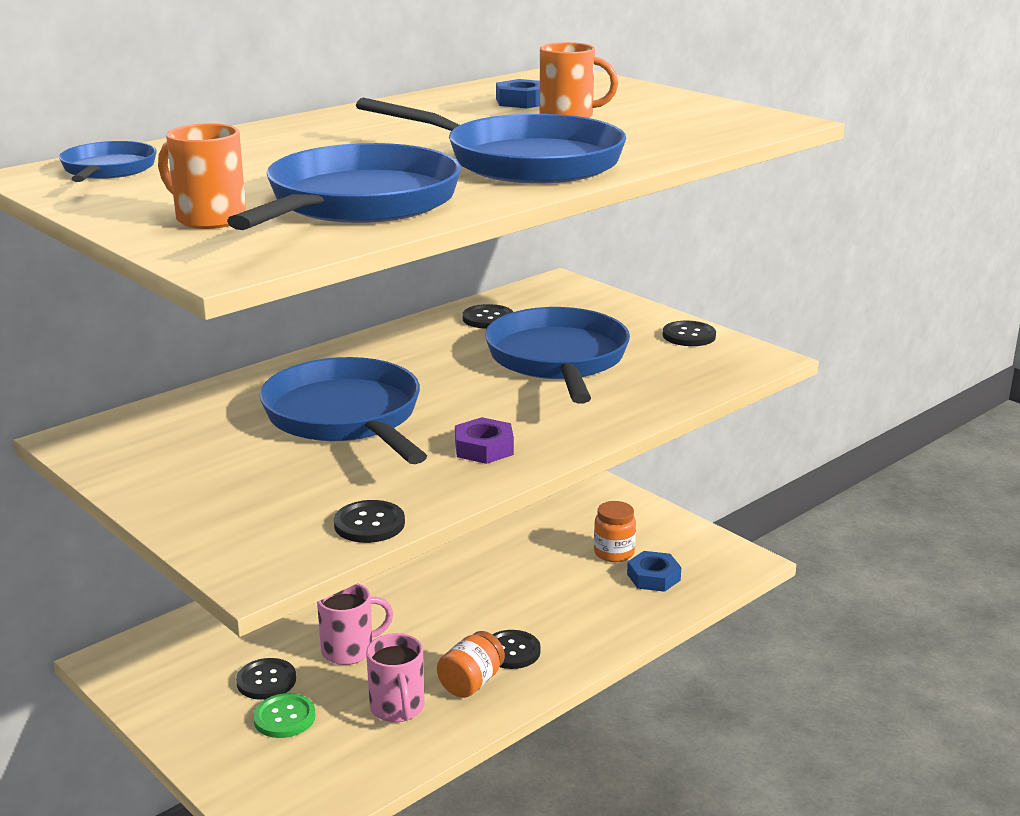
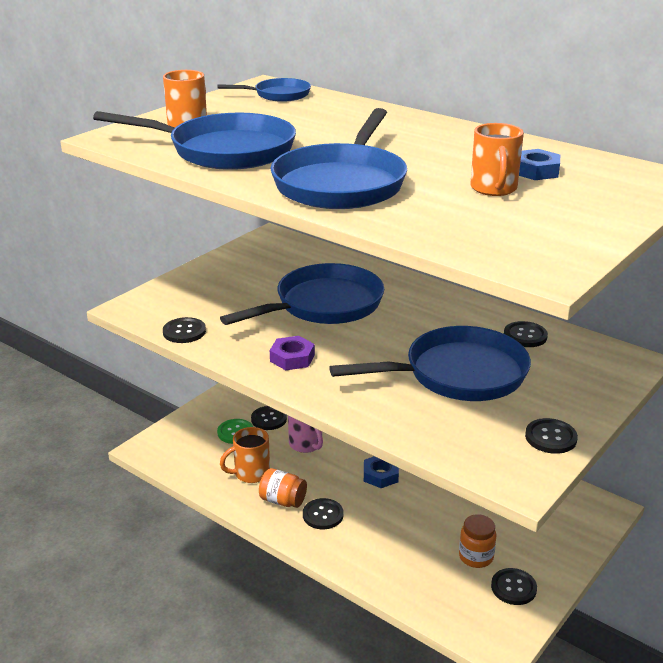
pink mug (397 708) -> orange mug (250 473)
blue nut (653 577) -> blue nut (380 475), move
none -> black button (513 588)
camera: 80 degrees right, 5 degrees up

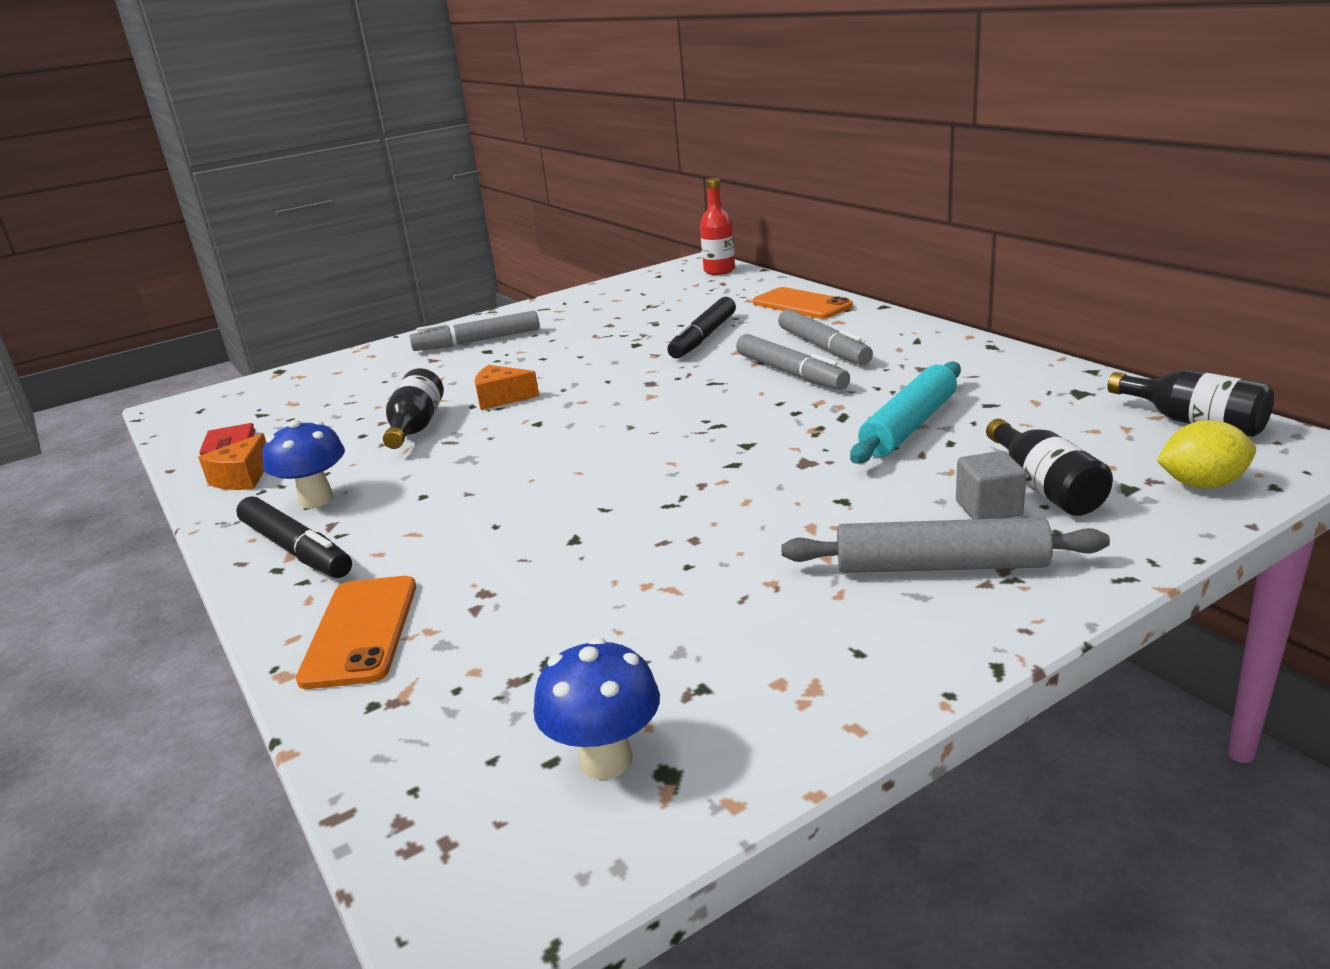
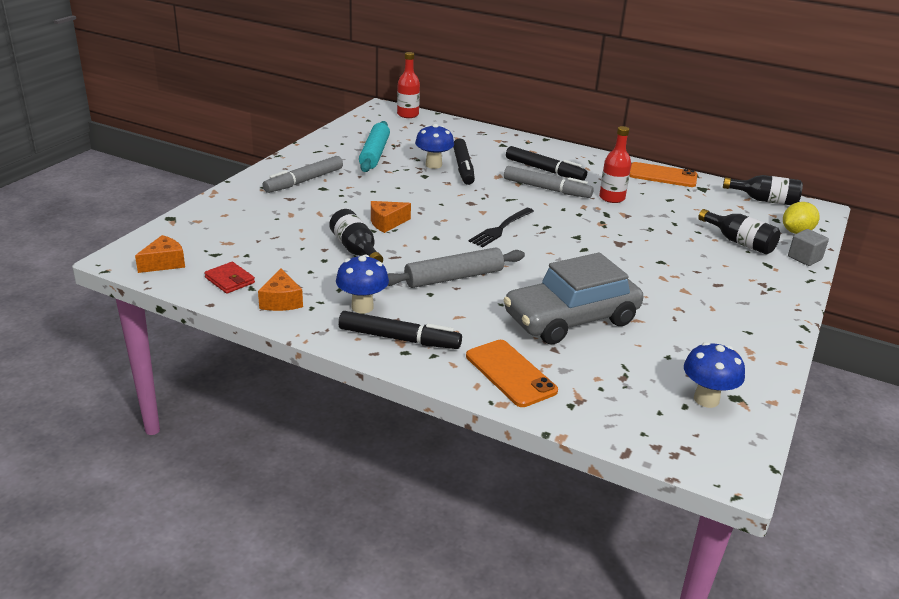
orange phone (801 304) -> orange phone (662 175), move
grey marker (823 347) -> black marker (544 170)
grey rolling pin (940 566) -> grey rolling pin (454 277), move
turquoise rolling pin (909 426) -> turquoise rolling pin (374 154), move
grey cube (988 508) -> grey cube (804 258), move
none -> orange cheese (164 263)
none -> blue mushroom (433 165)
none -> black fork (501 228)
none -> grey car (571 319)
none -> red bottle (612 198)
camera: 35 degrees left, 5 degrees up

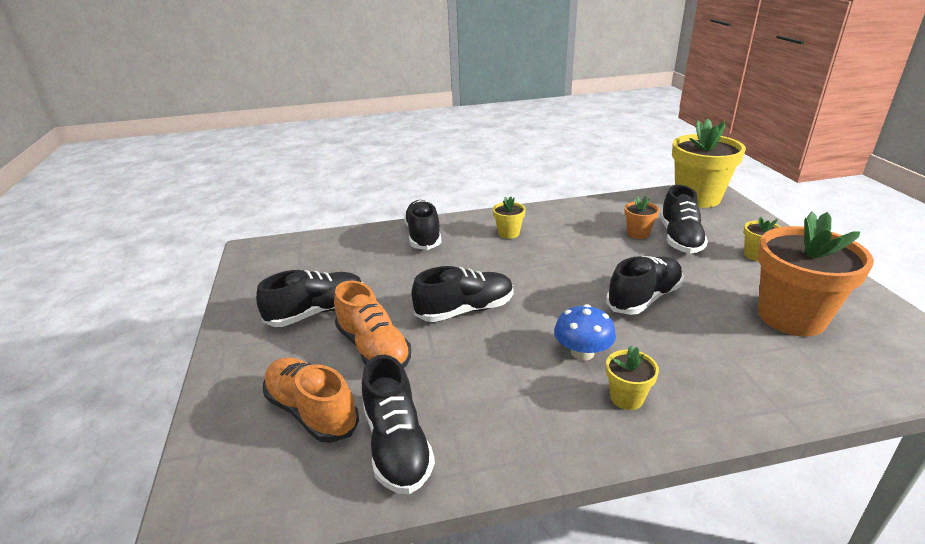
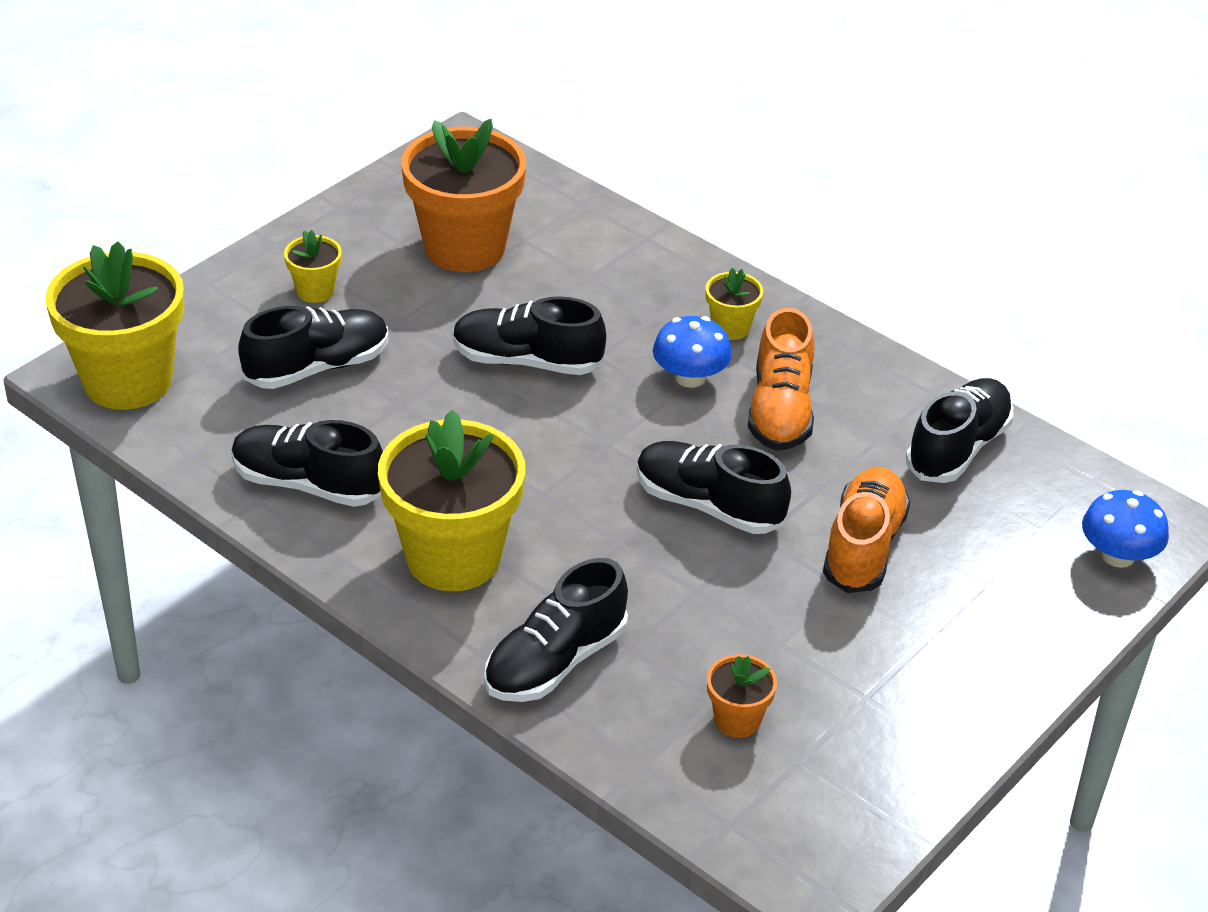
black shoe (317 312) -> black shoe (308 484), move
orange shoe (312 411) -> orange shoe (780 410), move
yellow flower pot (508 233) -> yellow flower pot (453 557), x2.20
orange flower pot (638 233) -> orange flower pot (737 720), move
none -> blue mushroom (1118 555)
camera: 130 degrees left, 10 degrees up

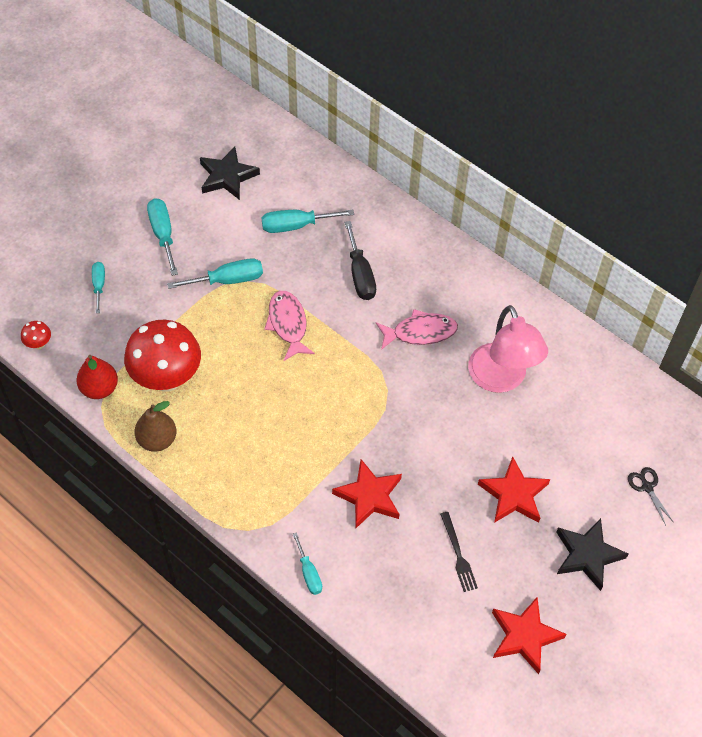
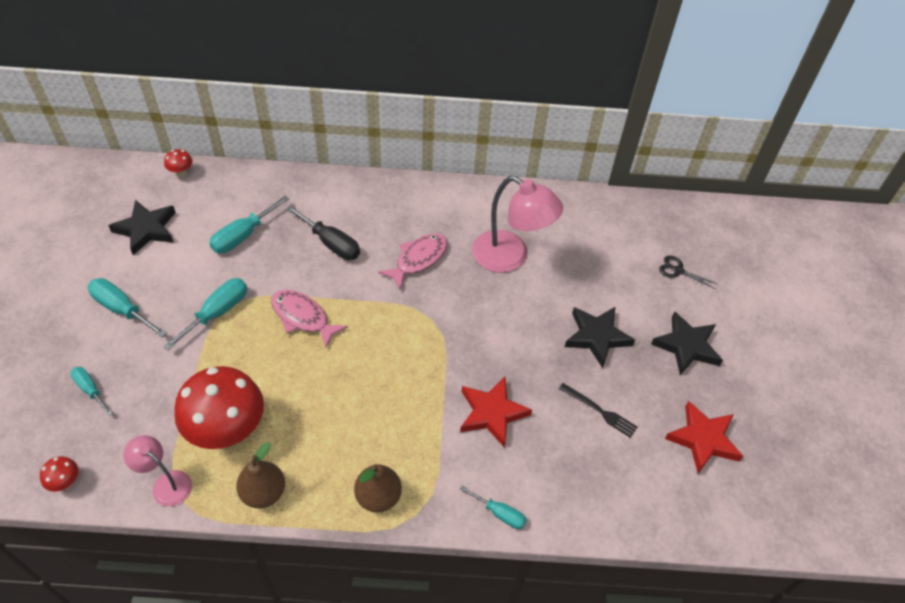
red pear (99 388) -> pink lamp (166 483)
red star (514 494) -> black star (597 337)
none -> red mushroom (181 173)
none -> brown pear (378 496)
camera: 40 degrees left, 5 degrees down

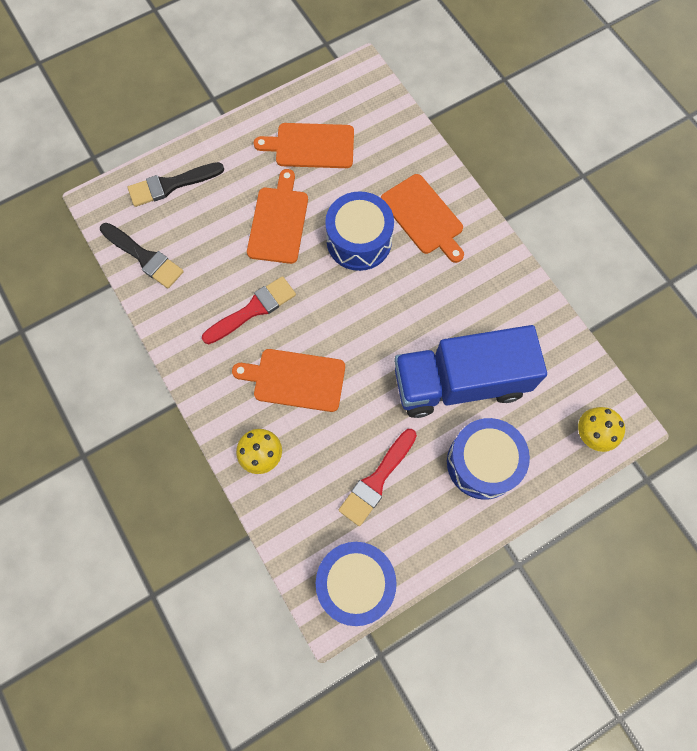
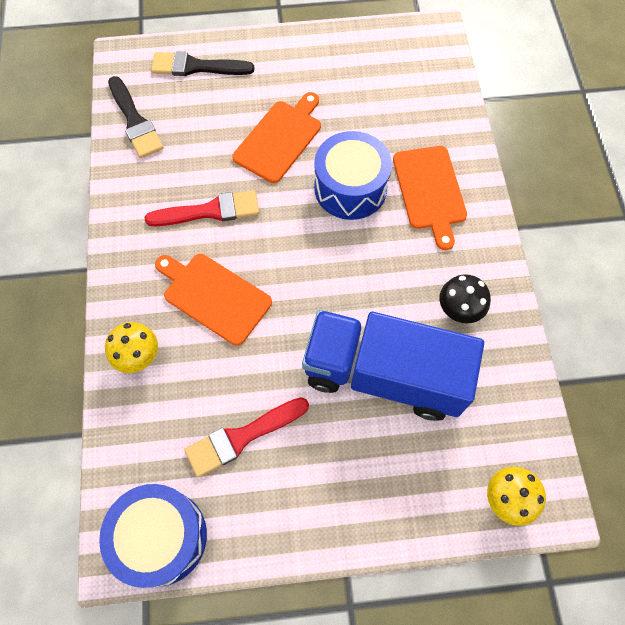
orange cutting board (311 146) -> none
blue drum (482 463) -> none
none -> black mushroom (458 311)
camera: 25 degrees right, 5 degrees down

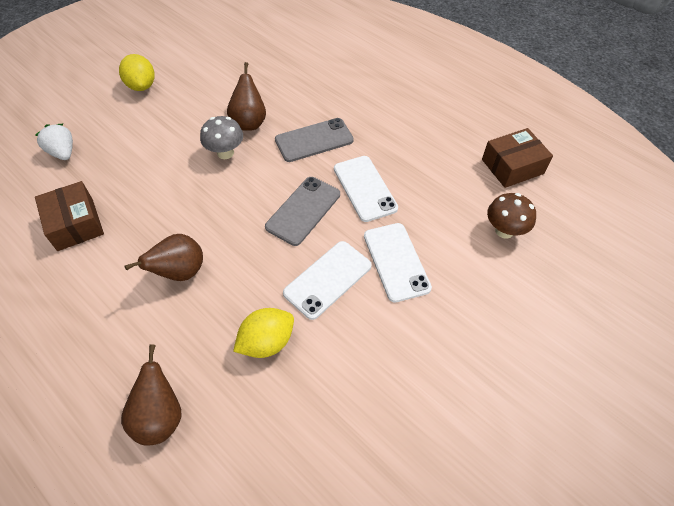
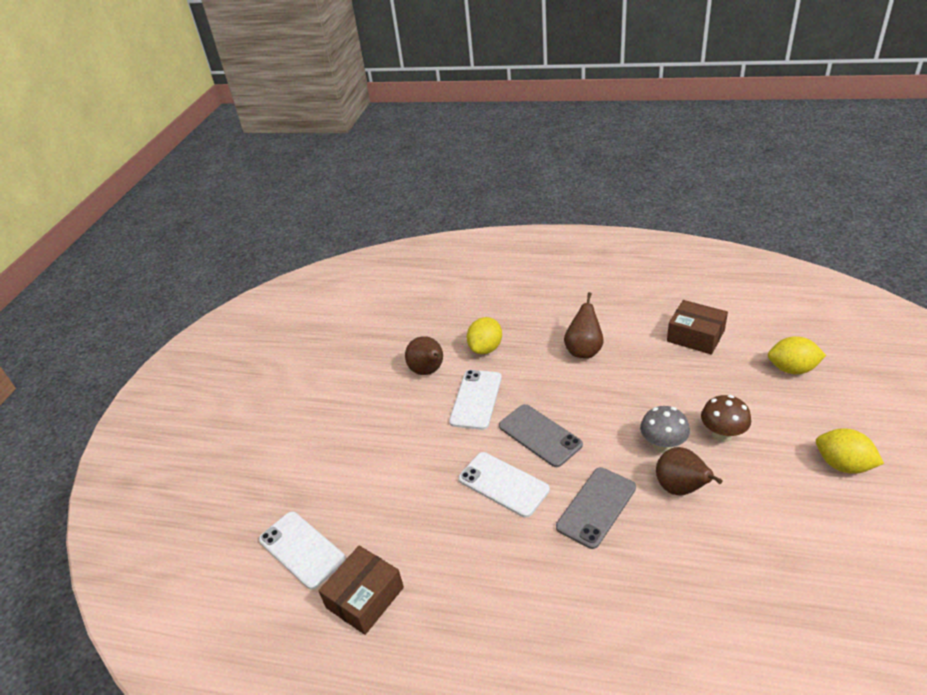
white strawberry (63 152) -> yellow lemon (792 369)
brown pear (160 417) -> brown pear (428 371), move
grey phone (303 210) -> grey phone (540 435), 45 degrees counterclockwise
white phone (396 261) -> white phone (301 549), move
brown mushroom (504 231) -> brown mushroom (722 434), move
camera: 155 degrees right, 15 degrees down

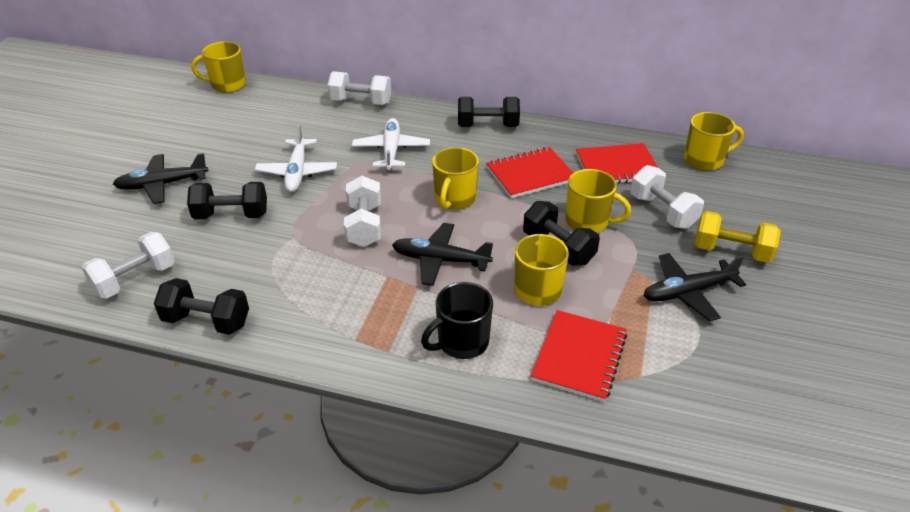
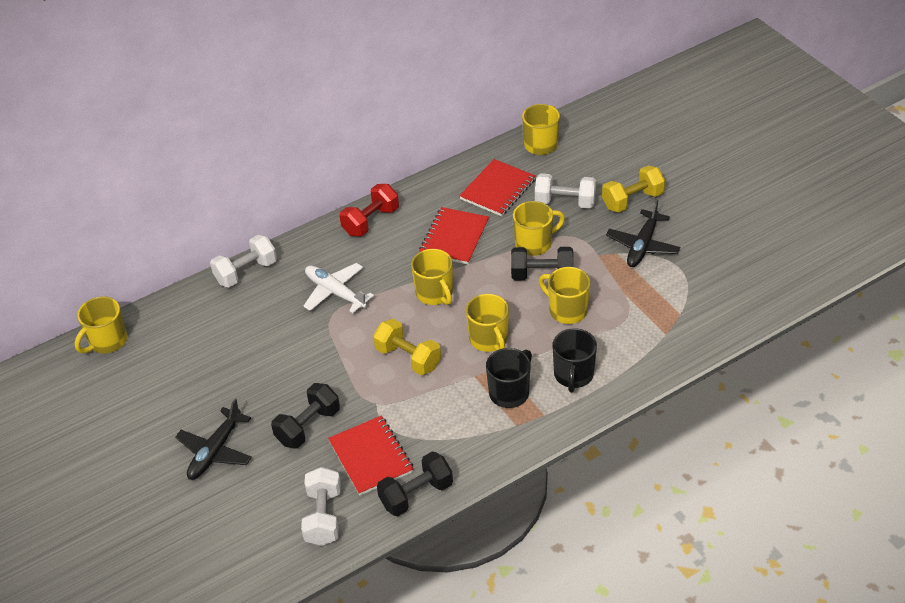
white plane (297 172) -> none
white dumbbell (364 226) -> yellow dumbbell (408 358)
black plane (440 260) -> yellow mug (489 339)
black dumbbell (487 126) -> red dumbbell (370 221)
red notebook (579 357) -> red notebook (371 457), move
none -> black mug (510 392)
camera: 45 degrees left, 5 degrees up

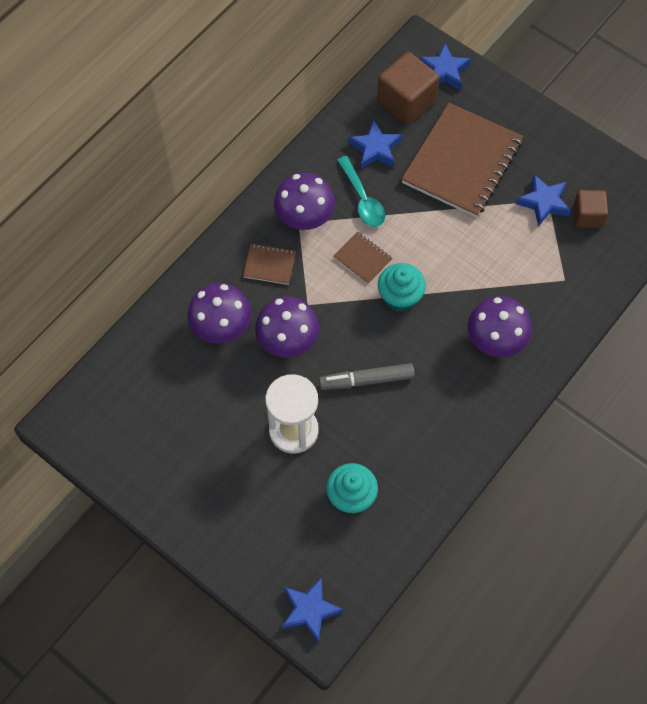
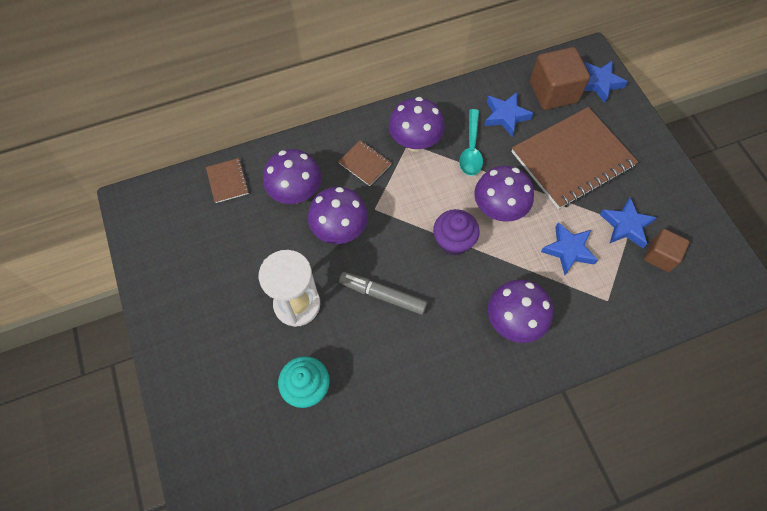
blue star (309 610) -> blue star (568 250), move
brown notebook (362 258) -> brown notebook (228 181), move
turquoise cupcake (400 297) -> purple cupcake (453 241)
none -> purple mushroom (498 209)
camera: 30 degrees right, 0 degrees up

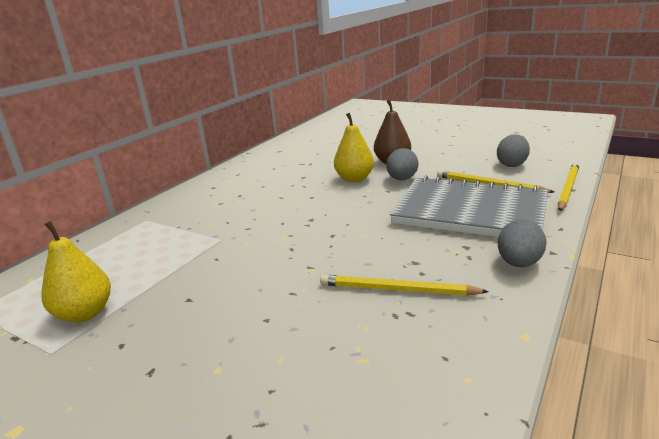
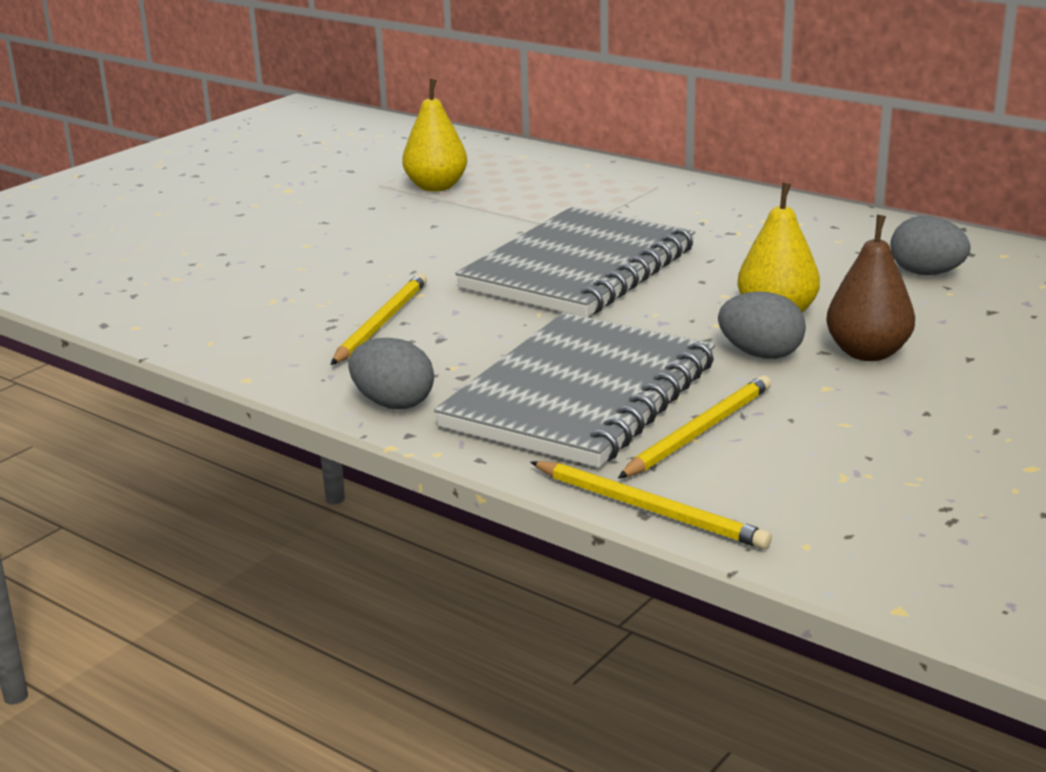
grey egg (511 164) -> grey egg (926 273), move
none -> grey notebook (579 268)
camera: 95 degrees right, 0 degrees up

